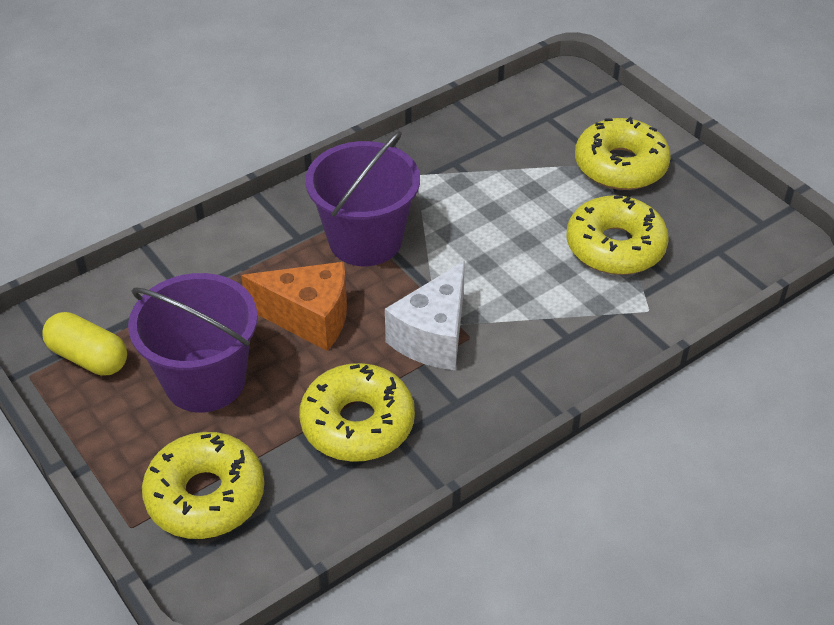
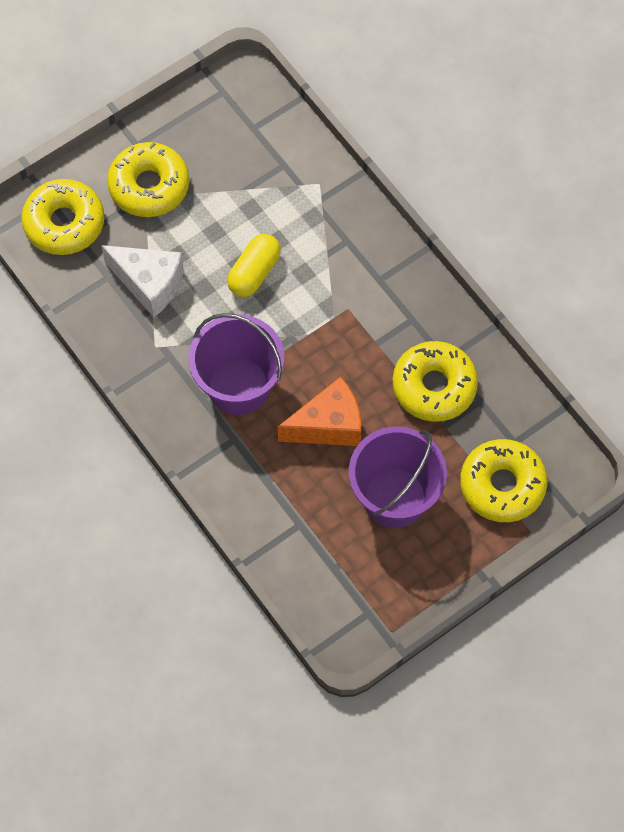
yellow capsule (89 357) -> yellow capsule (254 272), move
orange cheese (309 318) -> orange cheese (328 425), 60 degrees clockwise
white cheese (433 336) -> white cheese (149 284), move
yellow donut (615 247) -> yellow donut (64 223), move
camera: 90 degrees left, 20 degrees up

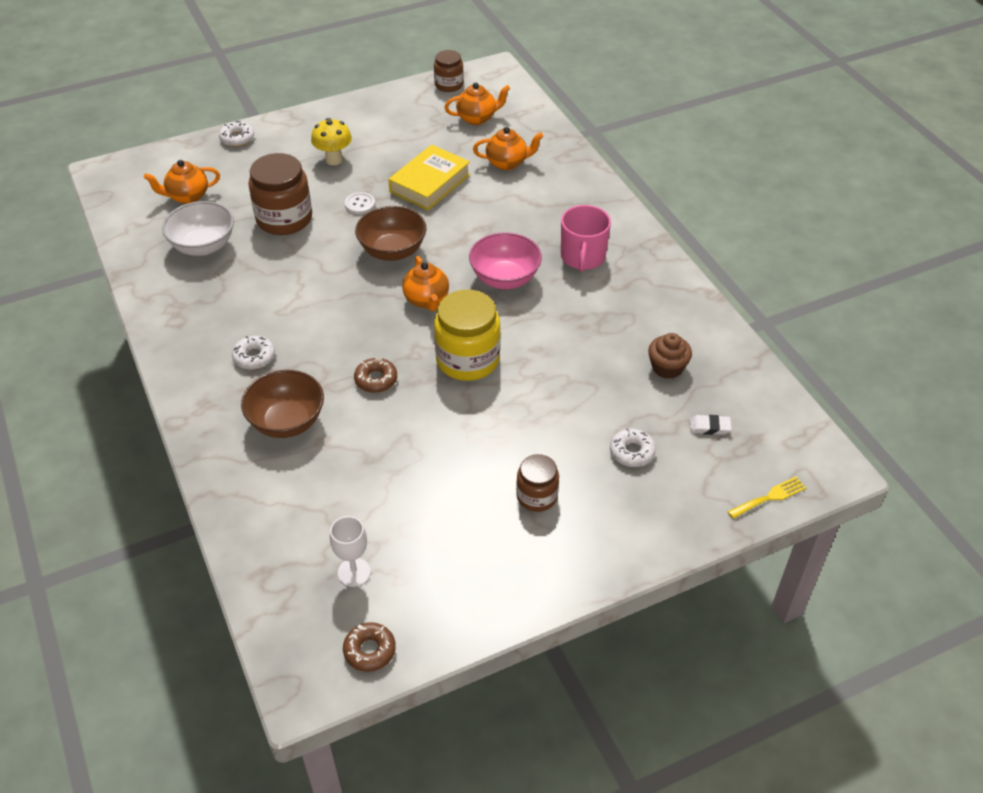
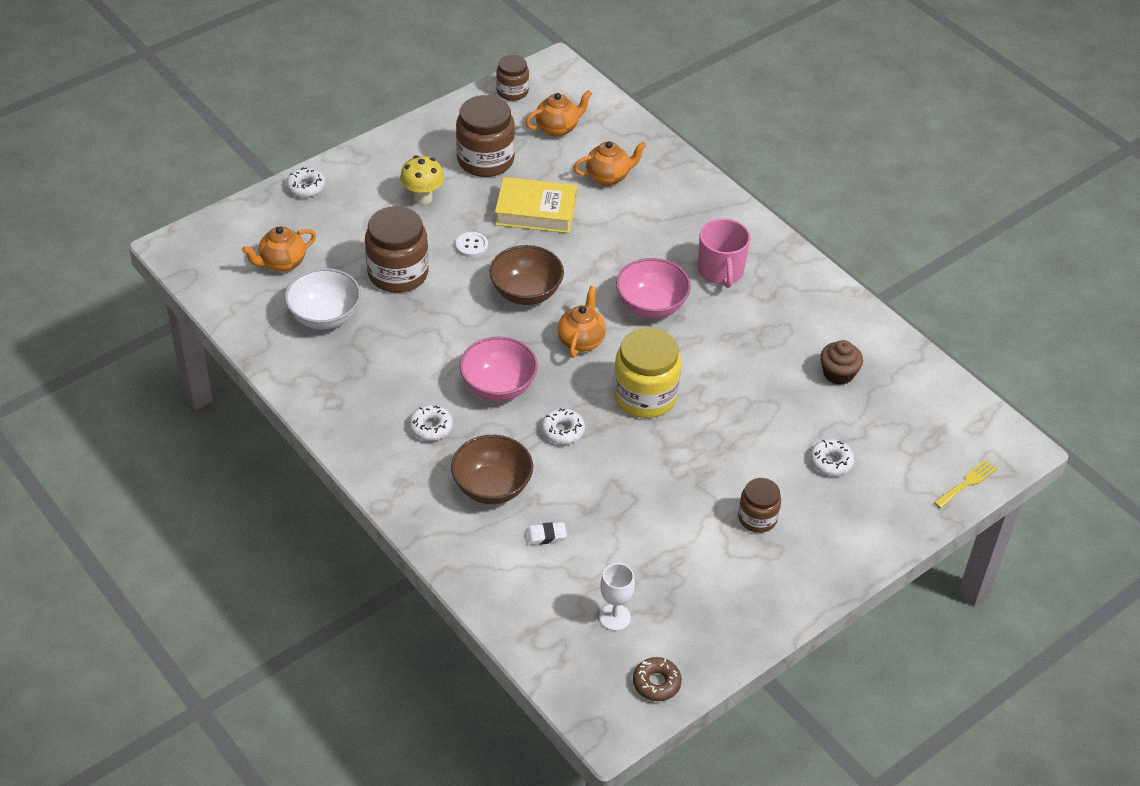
brown donut (376 379) -> white donut (562 431)
yellow book (430 183) -> yellow book (535 211), 75 degrees clockwise
orange teapot (426 300) -> orange teapot (581 340), 135 degrees counterclockwise
white eraser (709 427) -> white eraser (545 536), move
none -> brown jar (485 160)
none -> pink bowl (498 386)
camera: 15 degrees left, 0 degrees up

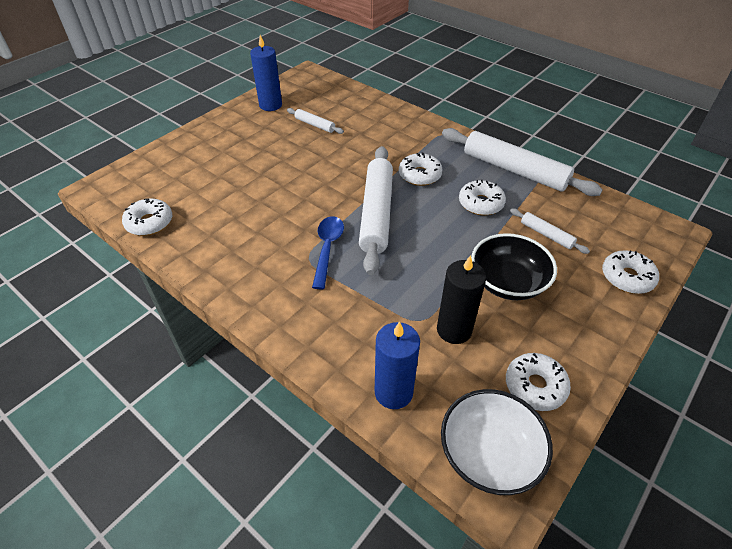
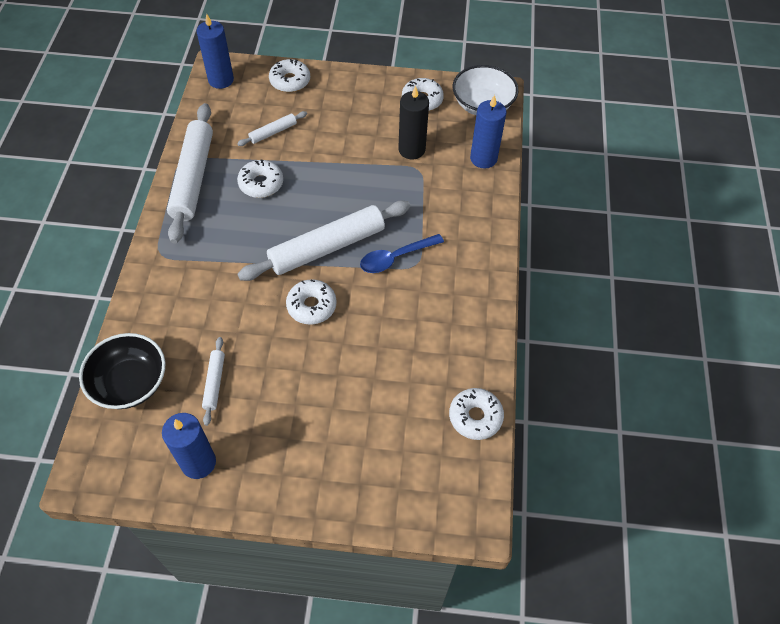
white donut (419 175) -> white donut (311 306), move
black bowl (507 282) -> black bowl (130 383), move
white rolling pin (546 235) -> white rolling pin (273 132), 45 degrees clockwise
none -> blue candle (221 80)
camera: 125 degrees left, 10 degrees up

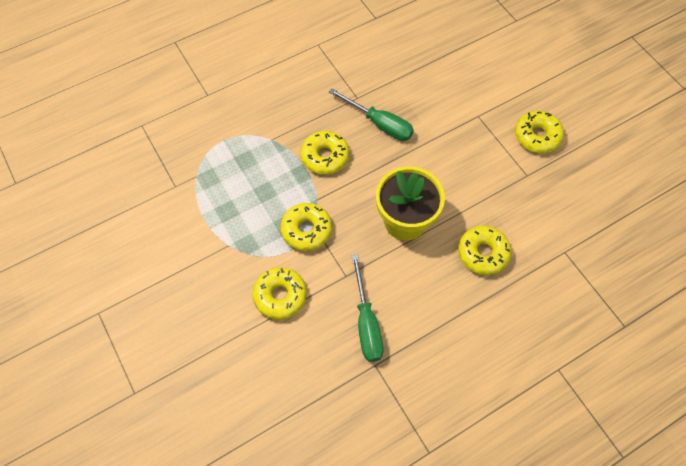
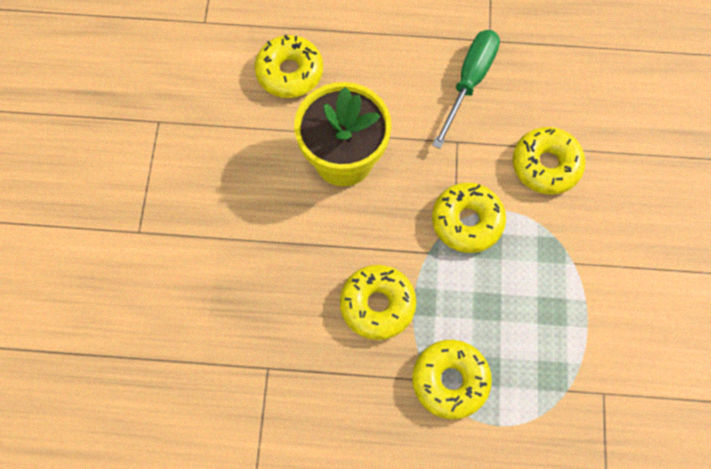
green screwdriver (379 124) -> none
yellow donut (537 136) -> yellow donut (450 381), move
camera: 145 degrees left, 5 degrees up

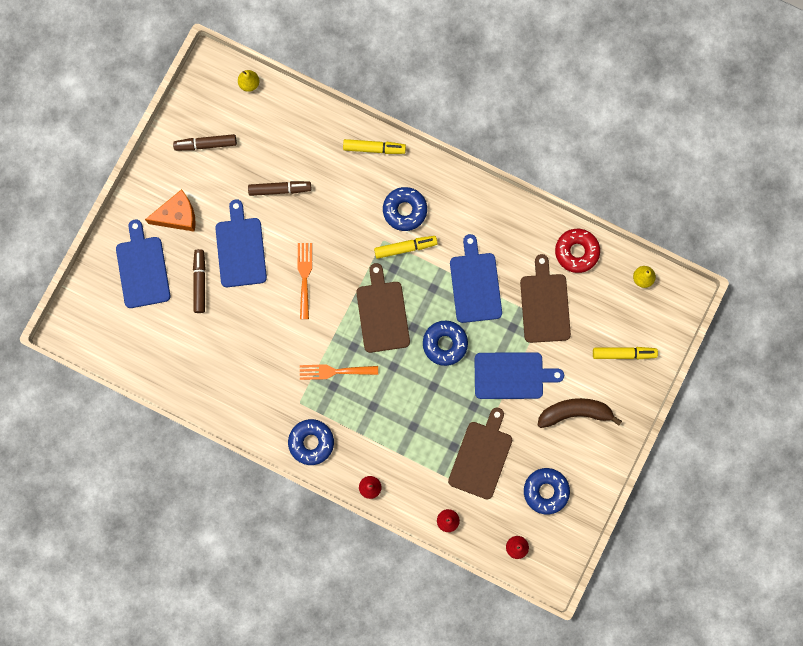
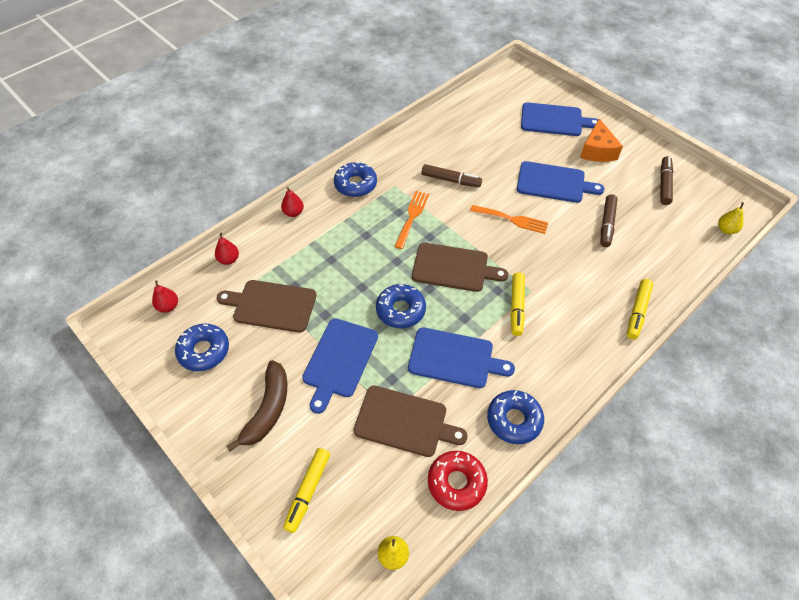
brown marker (200 282) -> brown marker (451 180), move
blue donut (405 210) -> blue donut (514 420), move
brown cutting board (481 457) -> brown cutting board (271 305), 150 degrees clockwise
camera: 110 degrees right, 25 degrees down

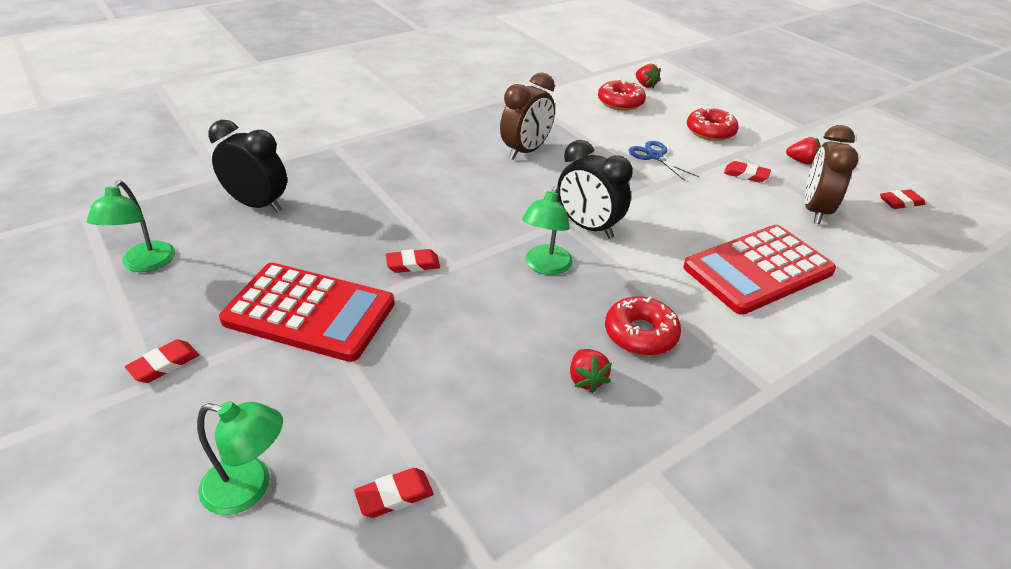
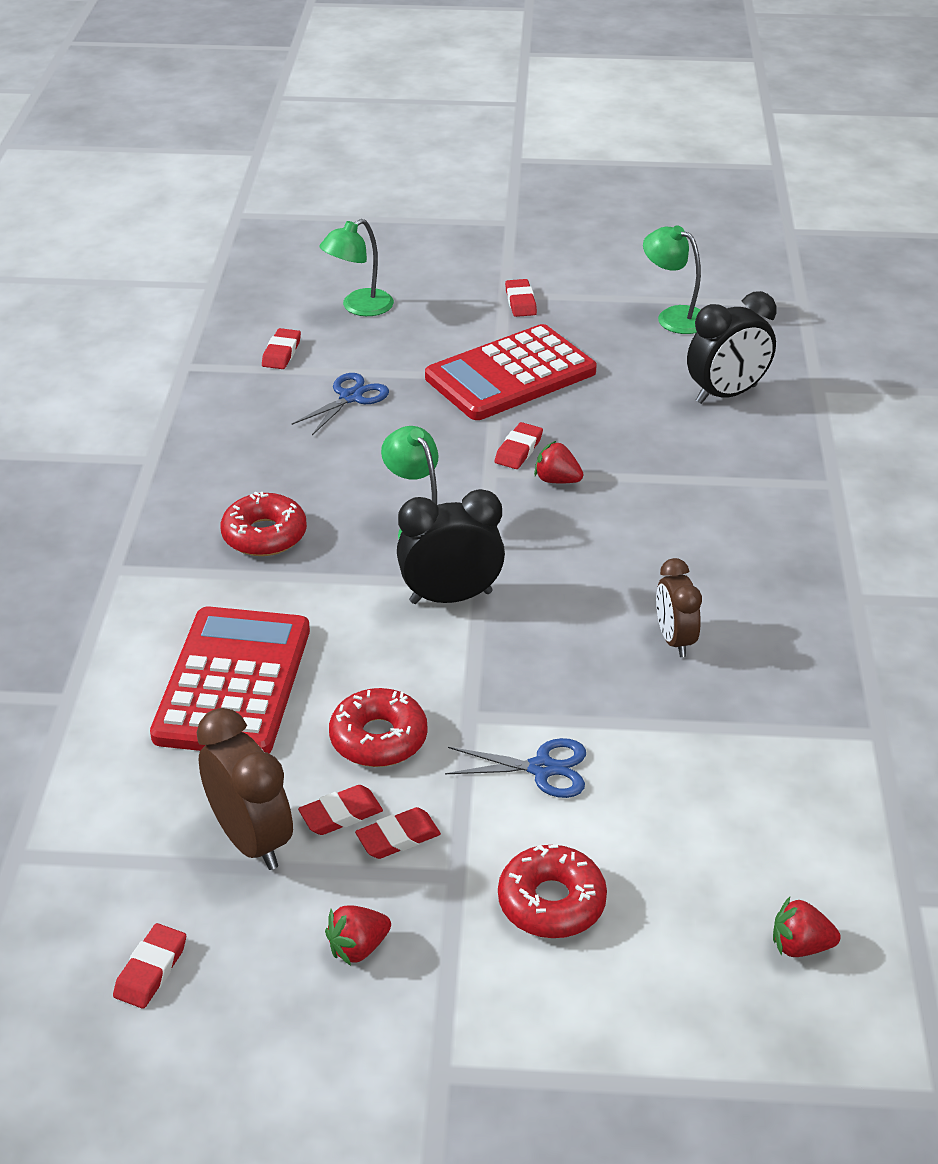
brown clock (525 151) -> brown clock (674 640), x0.66
red strawberry (586 379) -> red strawberry (557 480), move
red donut (620 102) -> red donut (378 738), move
none -> blue scissors (350 397)
none -> red eraser (341 814)
camera: 130 degrees right, 0 degrees up

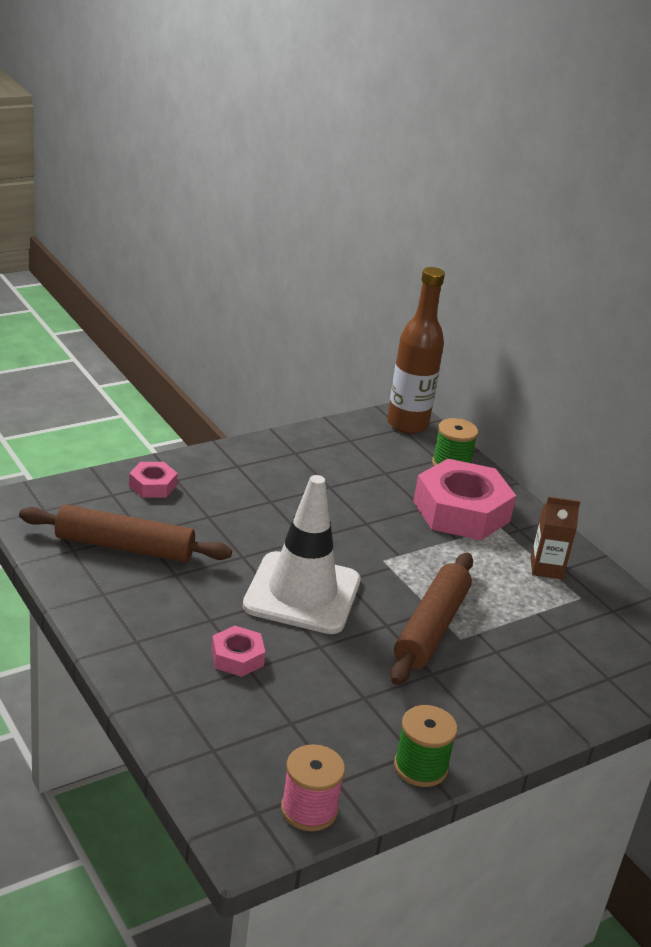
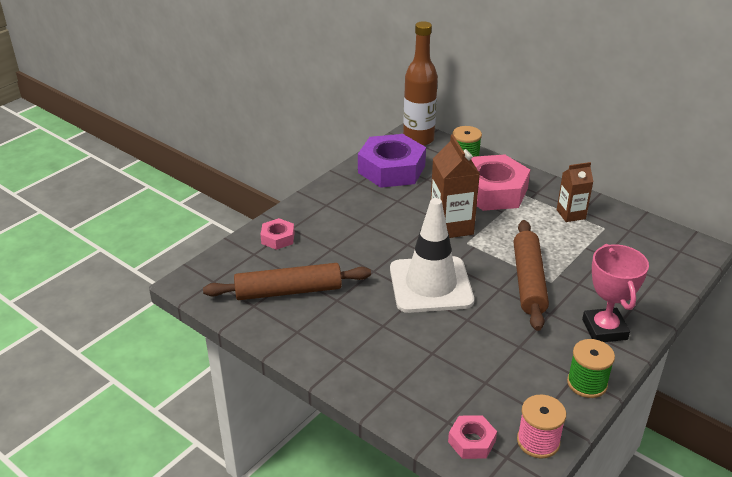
pink nut (237 657) -> pink nut (471 441), move
none -> purple nut (391 169)
none -> brown carton (451 226)
none -> pink trophy (604 329)
camera: 15 degrees left, 5 degrees up

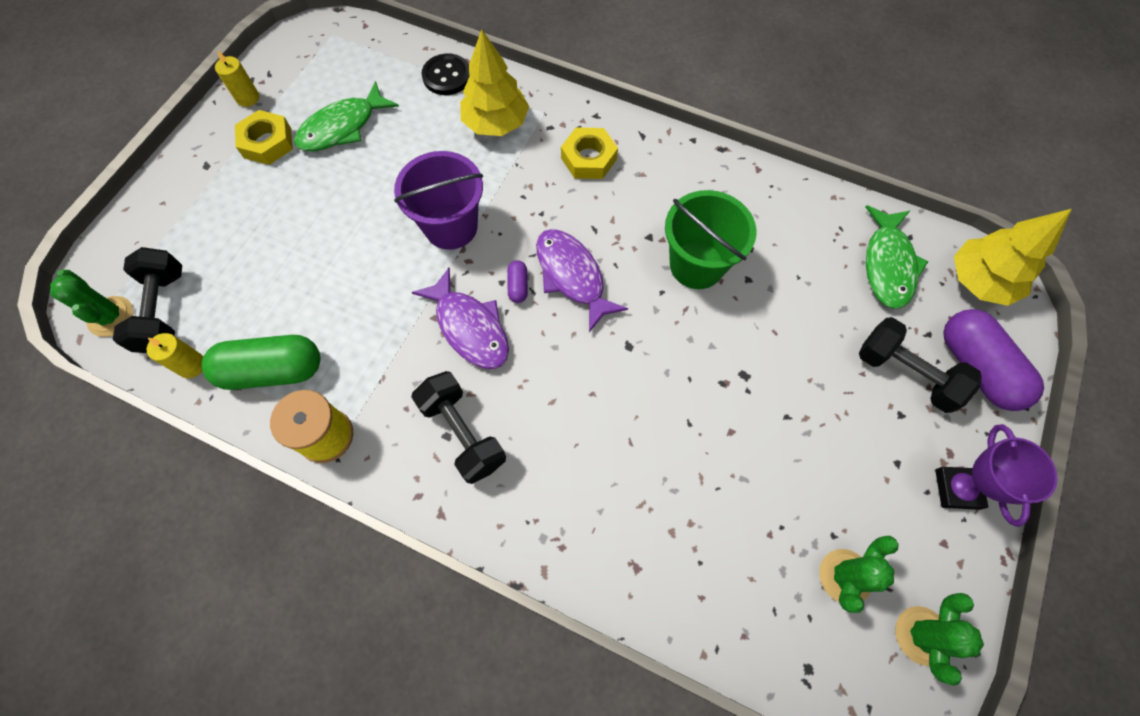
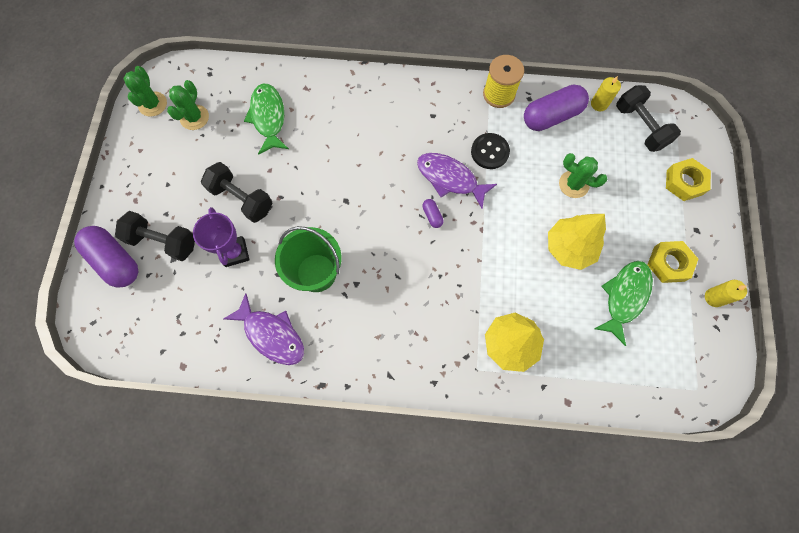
green cactus (111 316) -> green cactus (573 184), move
green capsule (273 370) -> purple capsule (551 116)
purple bucket (451 226) -> none
black dumbbell (463 433) -> black dumbbell (242 199), move
black button (447 76) -> black button (489 152), move
purple fish (572 276) -> purple fish (271 334), move
yellow nut (588 158) -> yellow nut (684 182), move
green fish (887 265) -> green fish (268 117), move
purple trophy (957 489) -> purple trophy (235 253), move
yellow tree (979 281) -> yellow tree (569 248), move
camera: 160 degrees right, 5 degrees up

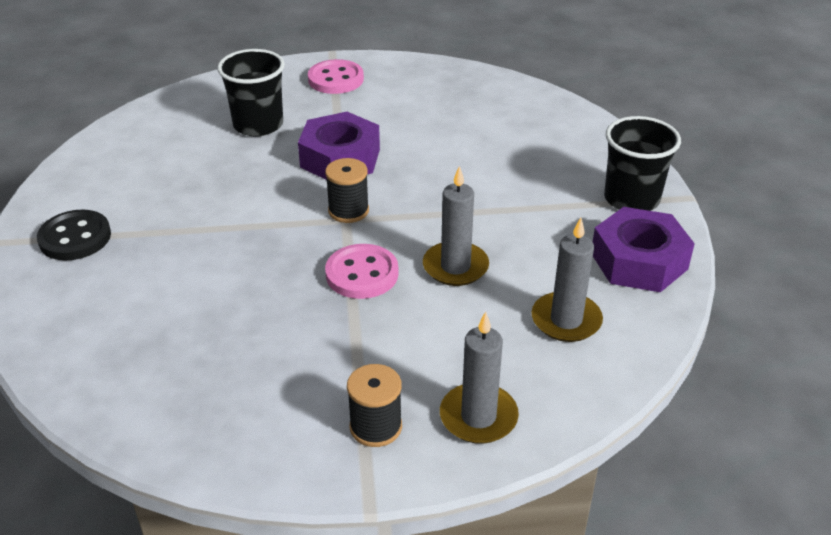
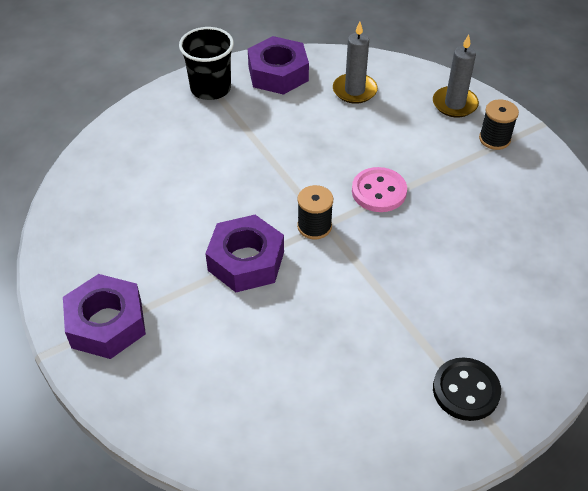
black cup (258 125) -> none
pink button (336 79) -> purple nut (106 323)
grey candle (455 267) -> none
camera: 115 degrees left, 10 degrees up

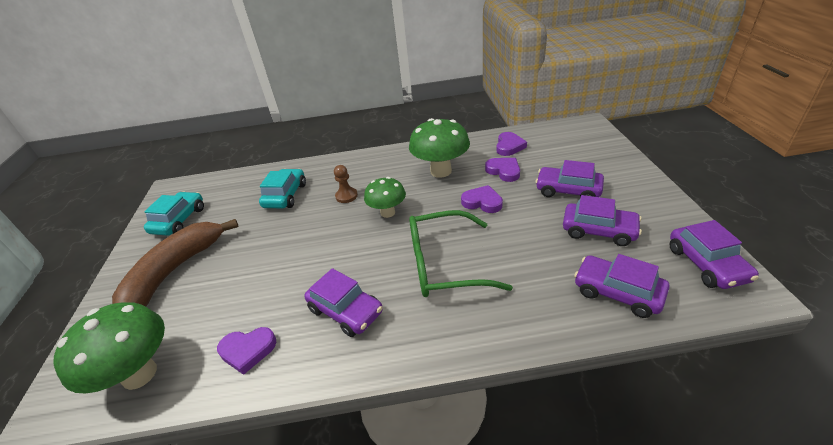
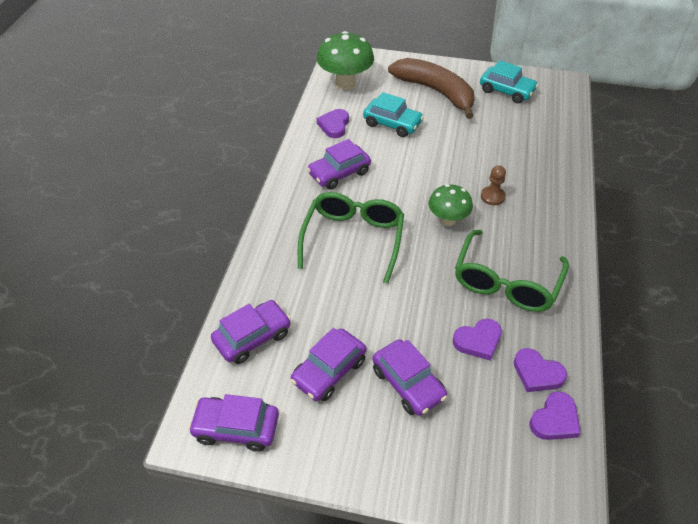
turquoise car (285 195) -> turquoise car (392 124), move
green mushroom (441 171) -> green glasses (506 282)
purple heart (482 202) -> purple heart (555 420), move
purple car (568 190) -> purple car (408 383), 105 degrees clockwise
camera: 105 degrees right, 10 degrees up

